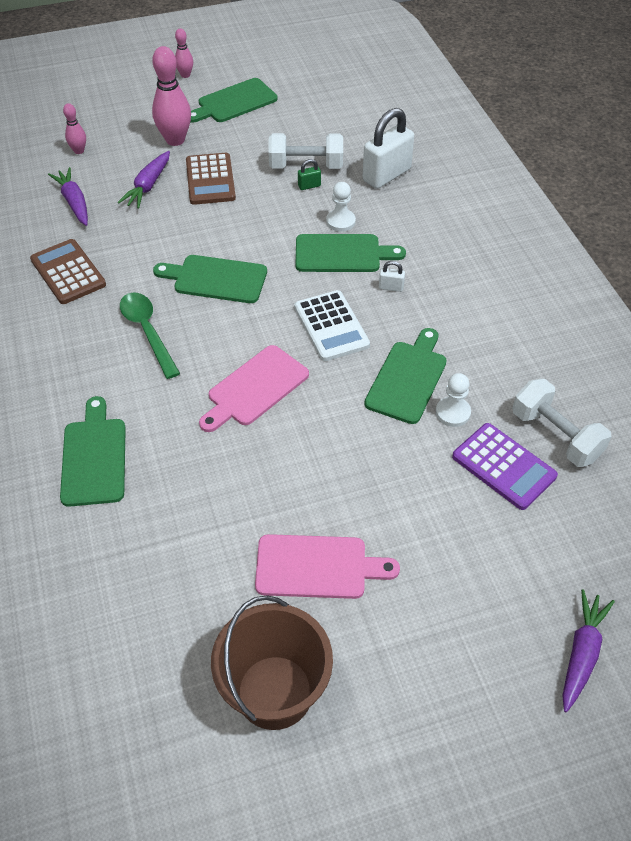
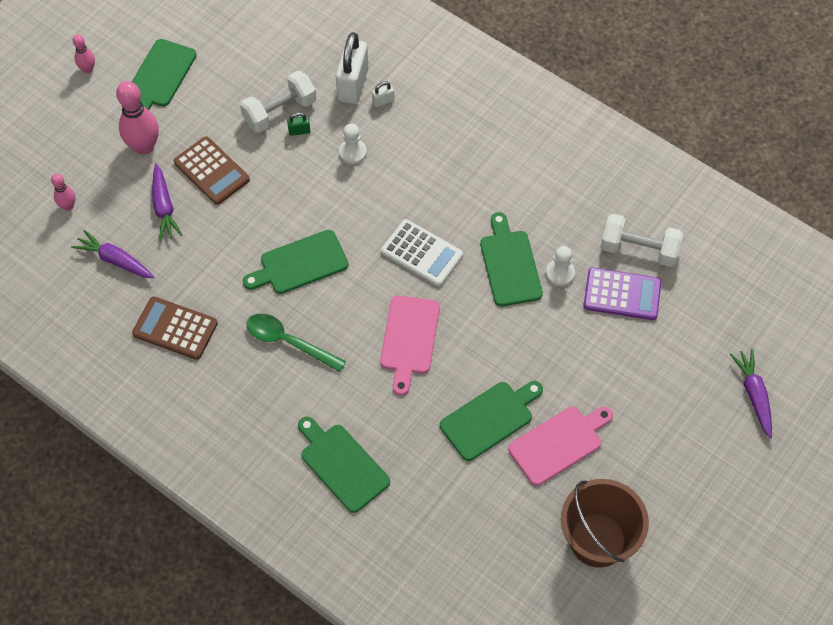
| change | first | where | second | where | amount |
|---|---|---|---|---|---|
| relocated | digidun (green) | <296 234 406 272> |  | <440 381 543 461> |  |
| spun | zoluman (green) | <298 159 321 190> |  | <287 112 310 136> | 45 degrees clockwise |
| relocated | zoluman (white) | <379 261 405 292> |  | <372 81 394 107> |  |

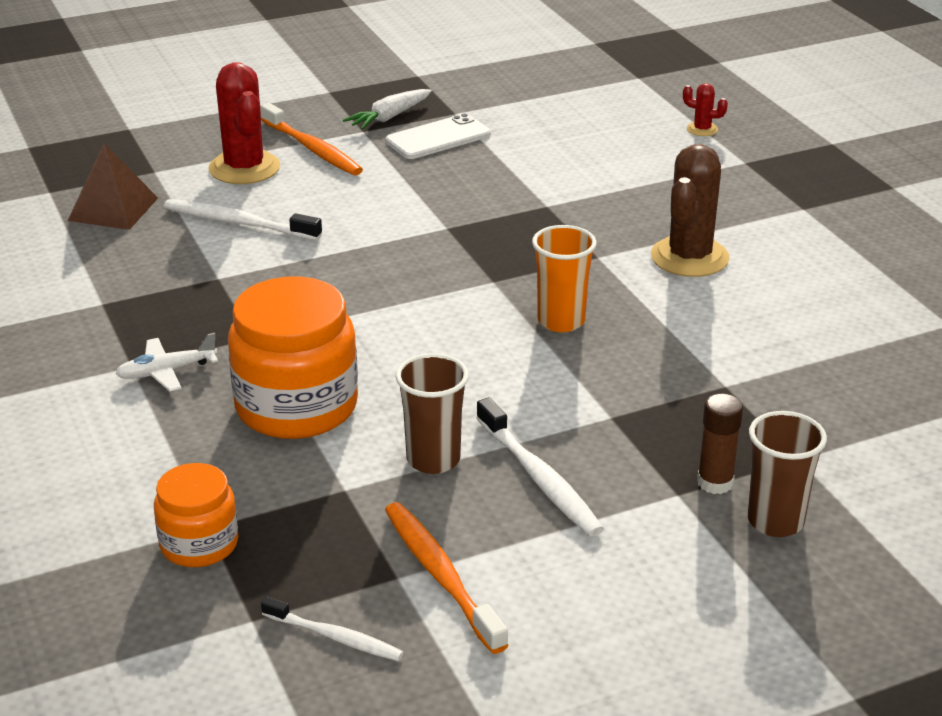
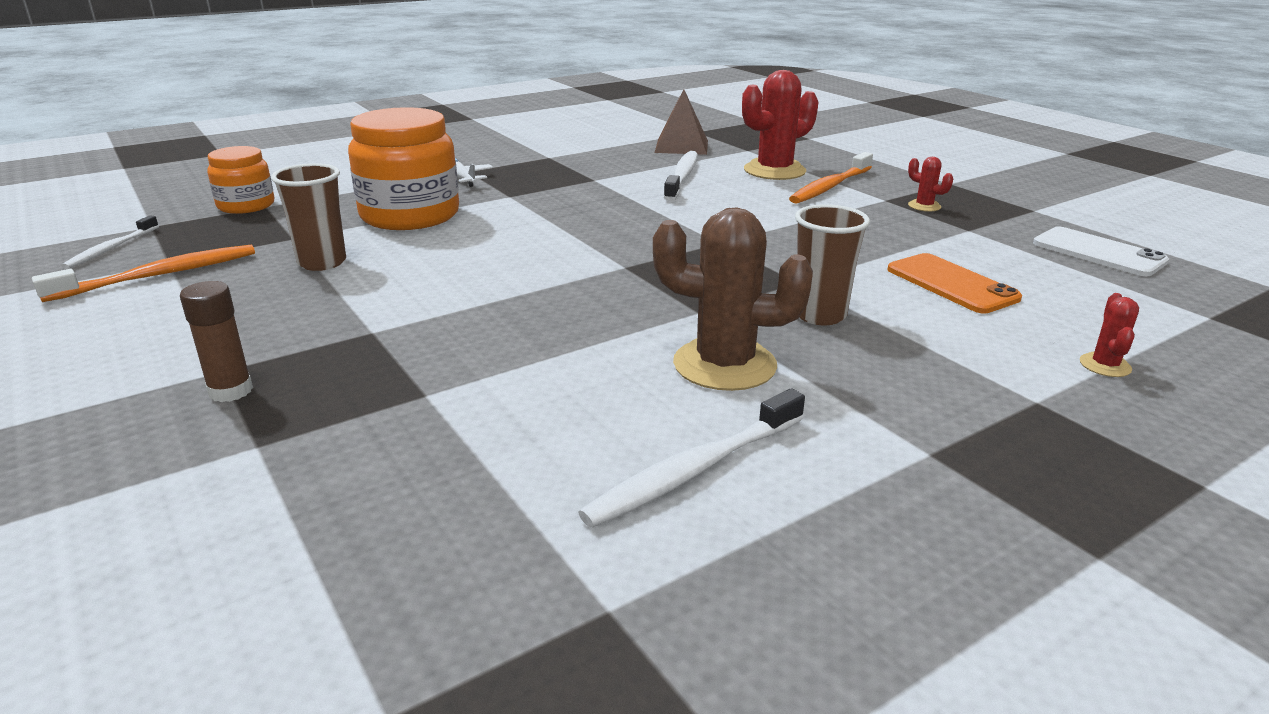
| change | first | where | second | where | amount |
|---|---|---|---|---|---|
| exchanged | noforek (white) | <343 89 432 130> | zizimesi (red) | <908 157 953 212> |  |
| relocated | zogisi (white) | <386 113 491 159> |  | <1033 226 1169 276> |  |
| relocated | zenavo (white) | <476 398 604 537> |  | <578 388 805 528> |  |
| missing | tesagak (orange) | <532 225 597 332> |  |  |  |
| relocated | tesagak (brown) | <748 411 827 537> |  | <795 204 870 325> |  |
| appeared |  |  | zogisi (orange) | <887 253 1022 313> |  |

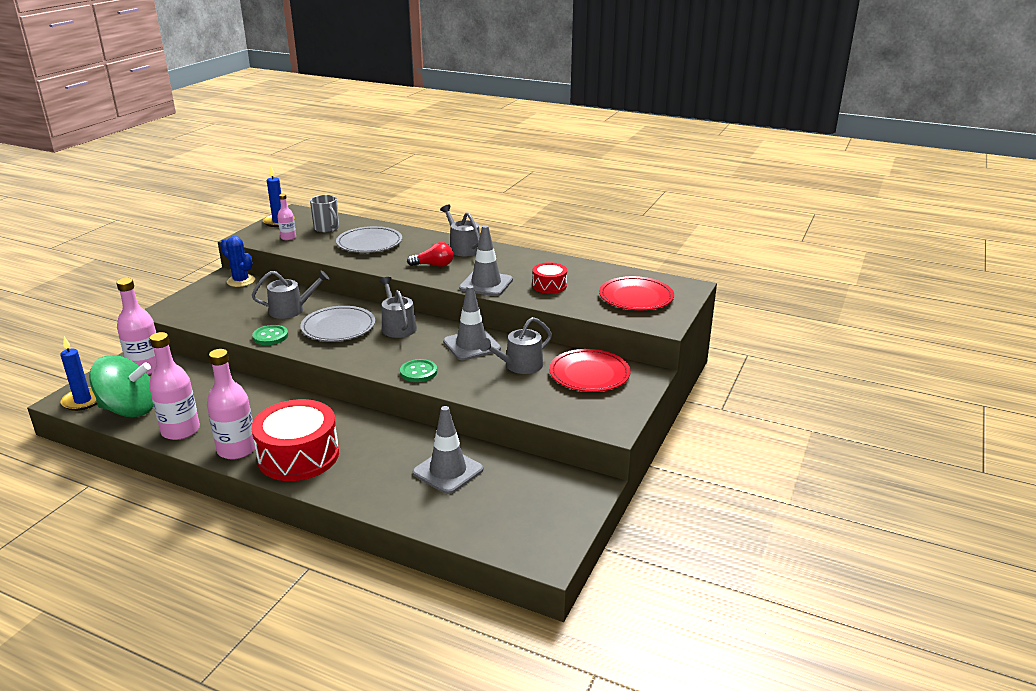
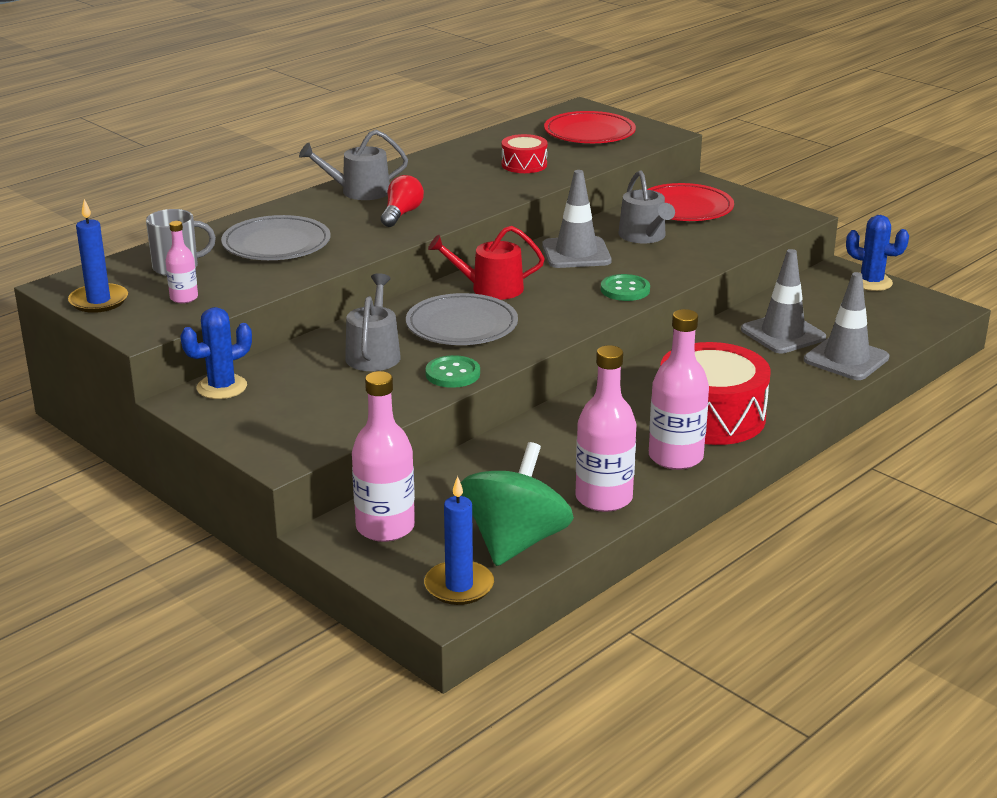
| change | first | where | second | where | amount |
|---|---|---|---|---|---|
| colour | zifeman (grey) | <379 277 417 338> | zifeman (red) | <428 226 545 300> |  |
| relocated | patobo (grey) | <459 225 513 296> |  | <804 272 890 380> |  |
| appeared |  |  | zizimesi (blue) | <846 215 909 291> |  |

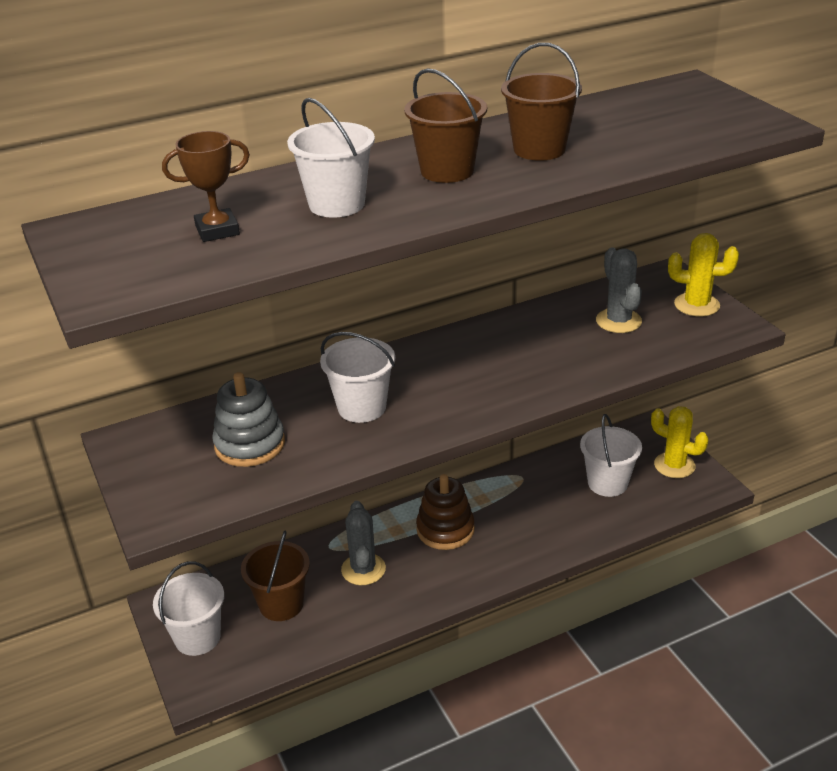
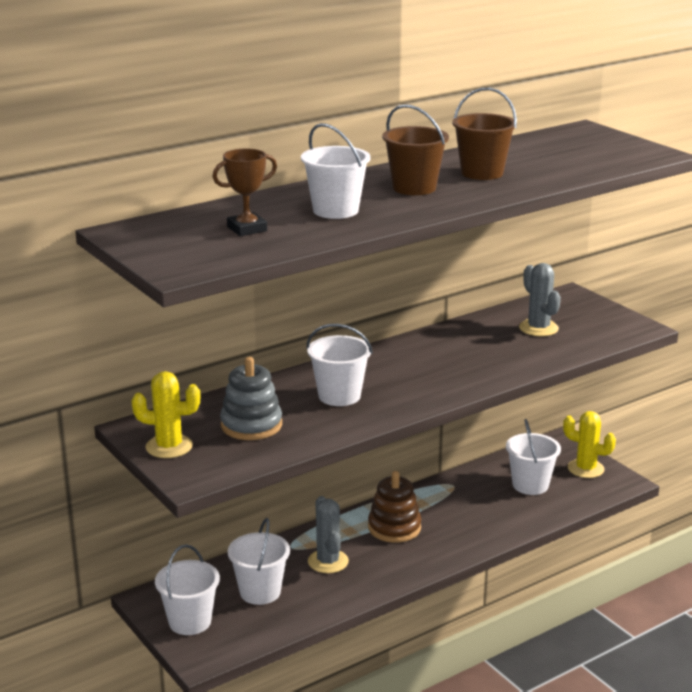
| change | first | where | second | where | amount |
|---|---|---|---|---|---|
| colour | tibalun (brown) | <241 531 310 621> | tibalun (white) | <228 518 290 605> |  |
| relocated | zizimesi (yellow) | <668 233 739 317> |  | <132 371 200 458> |  |

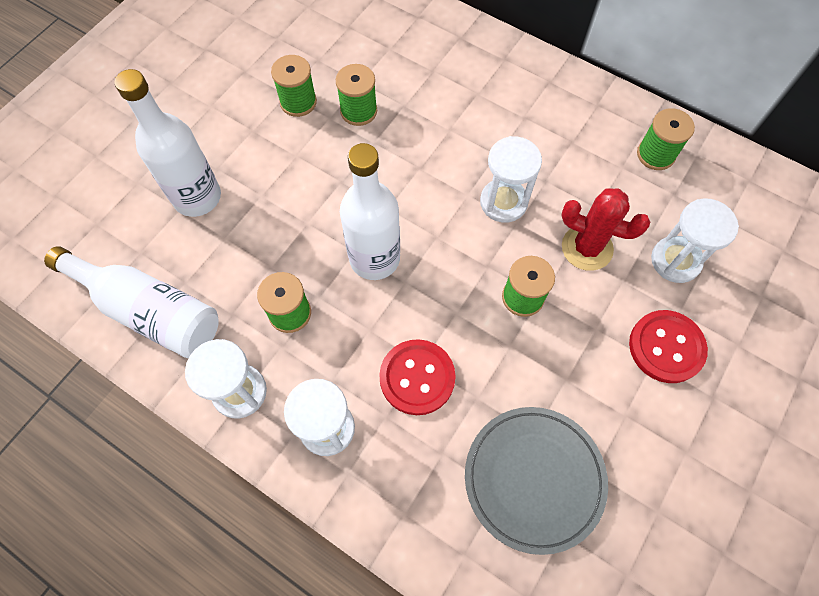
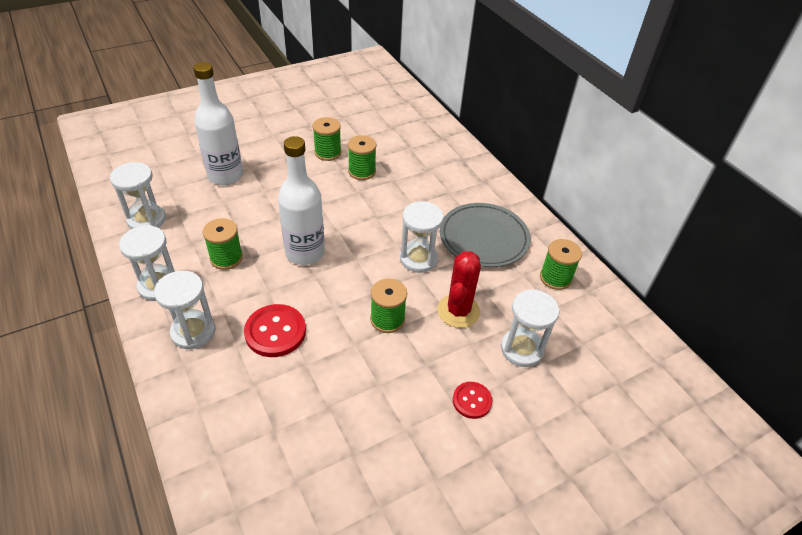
| change | first | where | second | where | amount |
|---|---|---|---|---|---|
| exchanged | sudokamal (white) | <44 246 219 358> | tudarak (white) | <110 162 166 229> |  |
| relocated | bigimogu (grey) | <465 407 608 555> |  | <440 203 531 267> |  |
| spun | zizimesi (red) | <561 188 650 271> |  | <437 251 481 328> | 60 degrees clockwise |
| size | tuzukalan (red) | <629 310 708 383> |  | <453 382 492 419> | x0.61 |

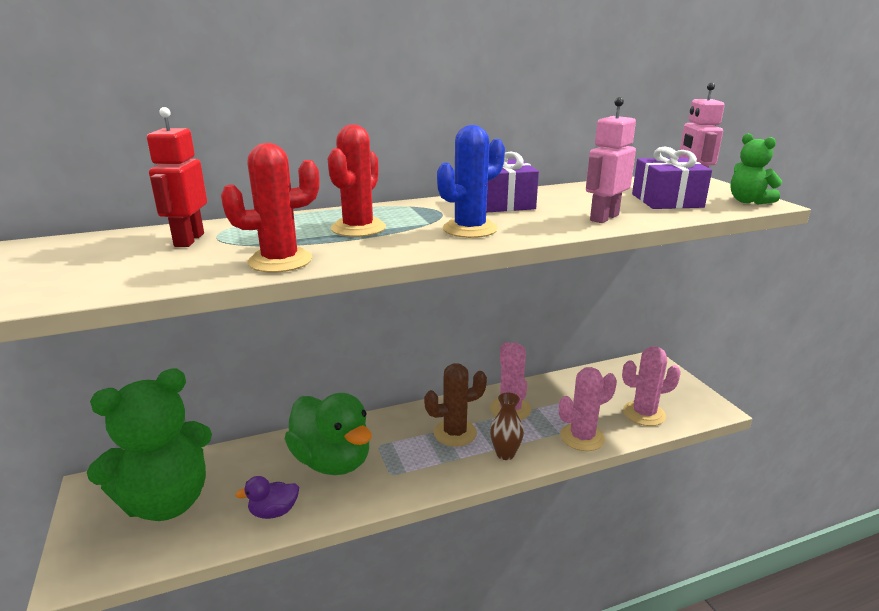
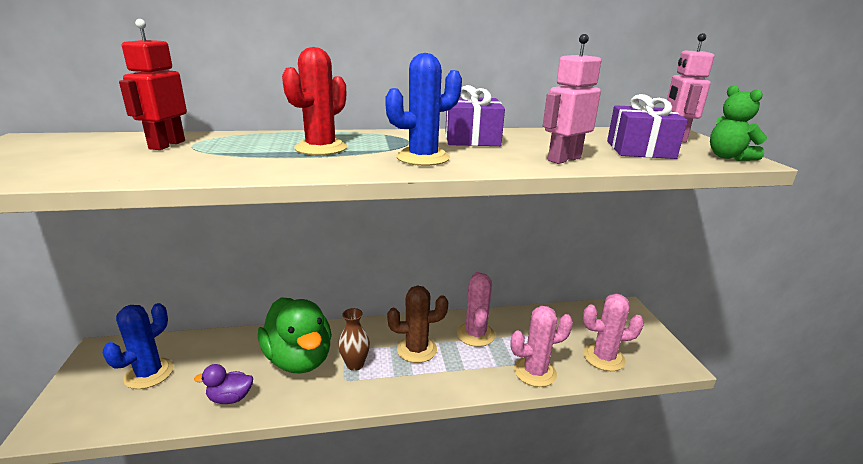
| change | first | where | second | where | amount |
|---|---|---|---|---|---|
| exchanged | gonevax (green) | <87 368 212 521> | zizimesi (blue) | <103 303 174 389> |  |
| missing | zizimesi (red) | <221 143 319 273> |  |  |  |
| relocated | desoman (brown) | <490 393 524 460> |  | <338 308 370 371> |  |

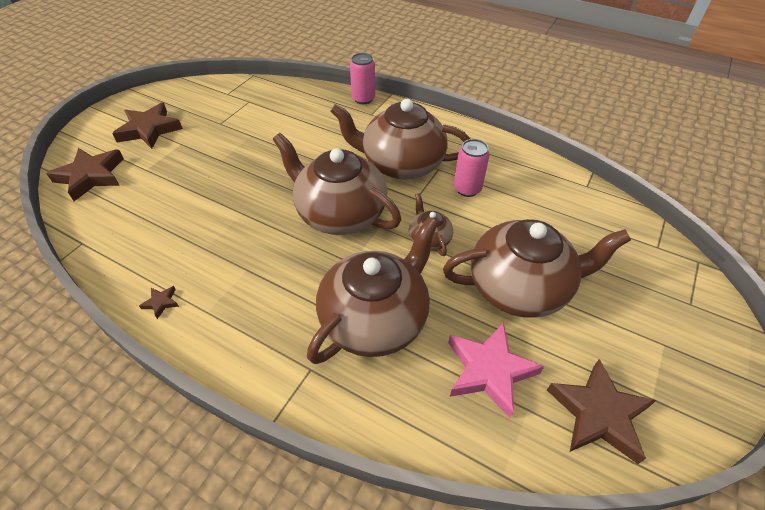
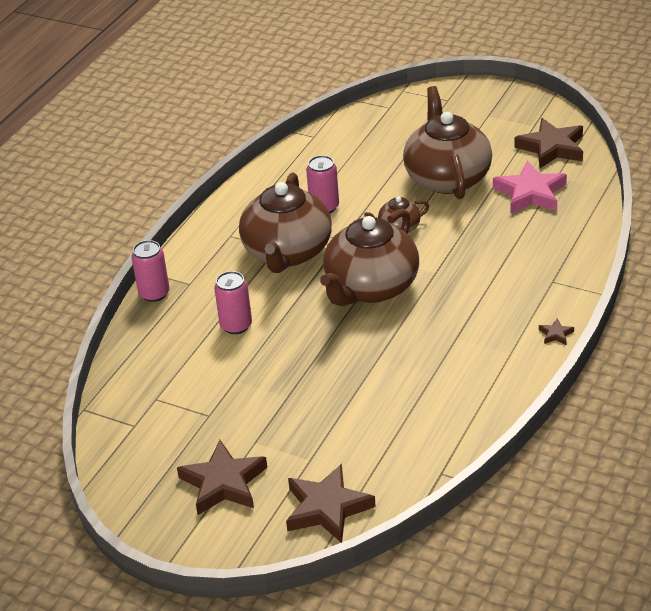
| change | first | where | second | where | amount |
|---|---|---|---|---|---|
| relocated | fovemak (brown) | <139 286 179 319> |  | <539 319 574 345> |  |
| missing | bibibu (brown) | <307 217 439 364> |  |  |  |
| appeared |  |  | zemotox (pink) | <214 271 252 334> |  |

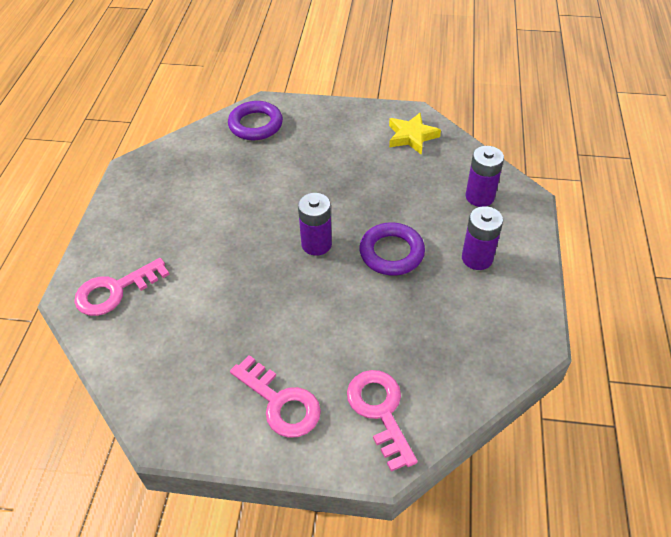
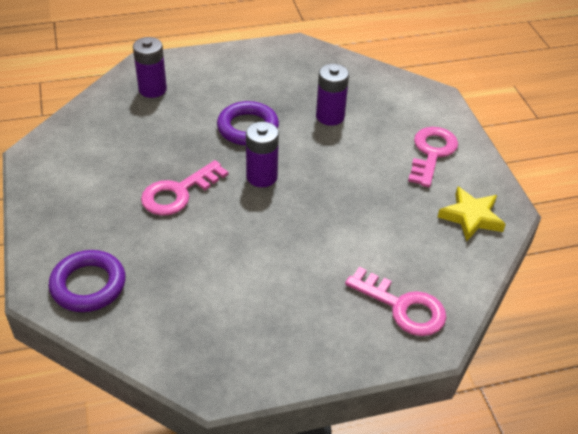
| change | first | where | second | where | amount |
|---|---|---|---|---|---|
| relocated | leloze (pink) | <347 370 418 472> |  | <141 160 228 216> |  |
| relocated | fovemak (yellow) | <389 113 441 155> |  | <438 186 506 241> |  |
| relocated | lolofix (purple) | <462 206 503 270> |  | <316 64 349 126> |  |

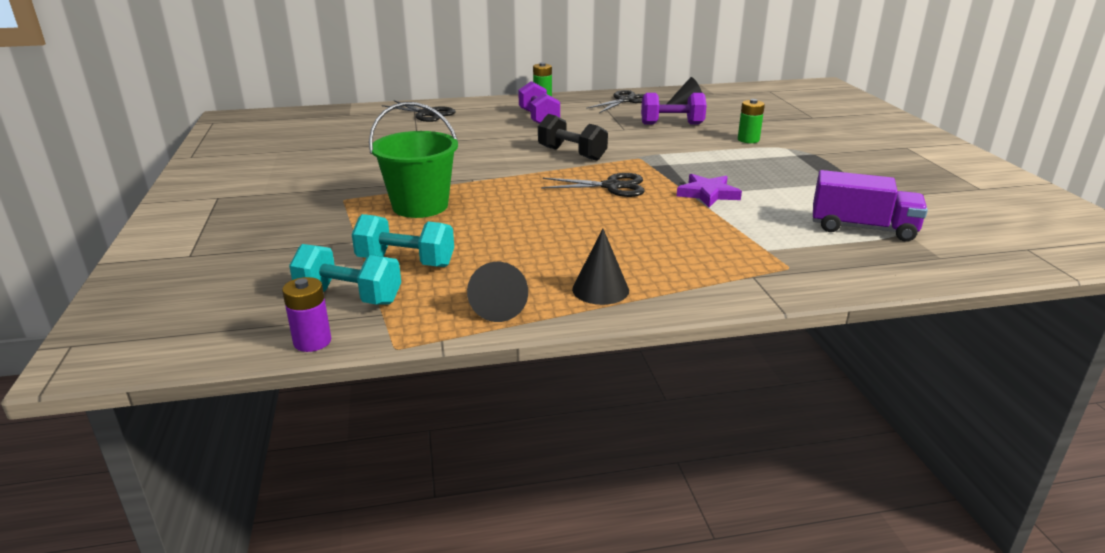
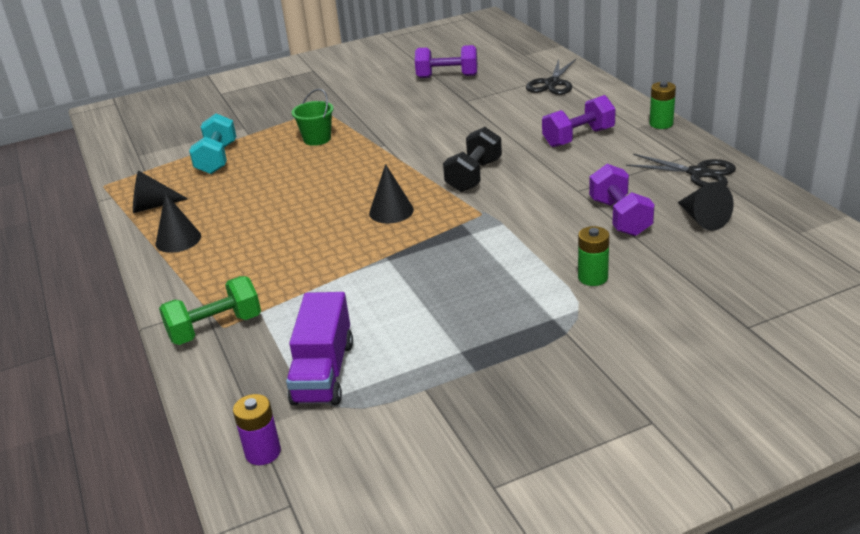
| change | first | where | second | where | amount |
|---|---|---|---|---|---|
| relocated | lolofix (purple) | <282 277 331 352> |  | <233 394 281 465> |  |
| missing | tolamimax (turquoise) | <289 244 401 305> |  |  |  |
| size | tibalun (green) | <369 102 458 218> |  | <292 89 334 146> | x0.59 |
| exchanged | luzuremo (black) | <541 173 645 197> | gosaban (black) | <369 164 414 224> |  |
| missing | fovemak (purple) | <677 174 742 207> |  |  |  |
| appeared |  |  | tolamimax (green) | <159 276 261 345> |  |
| appeared |  |  | tolamimax (purple) | <415 45 477 78> |  |

